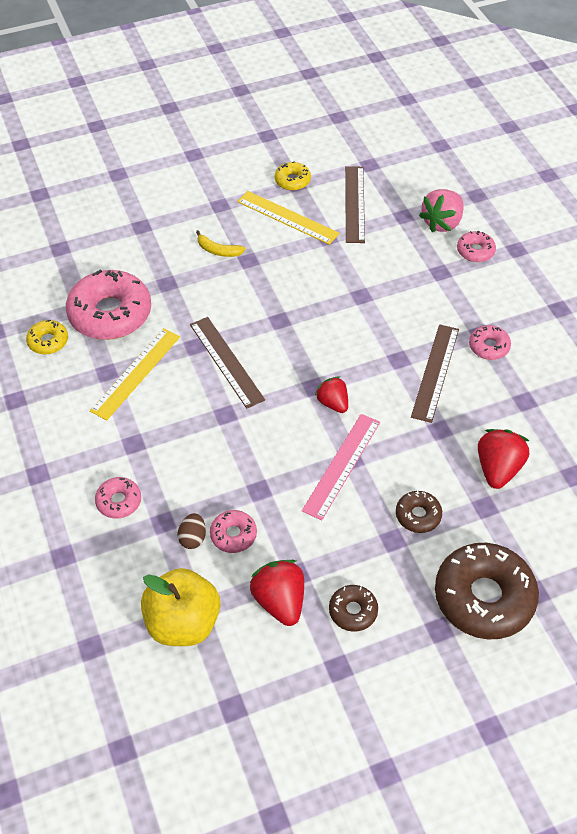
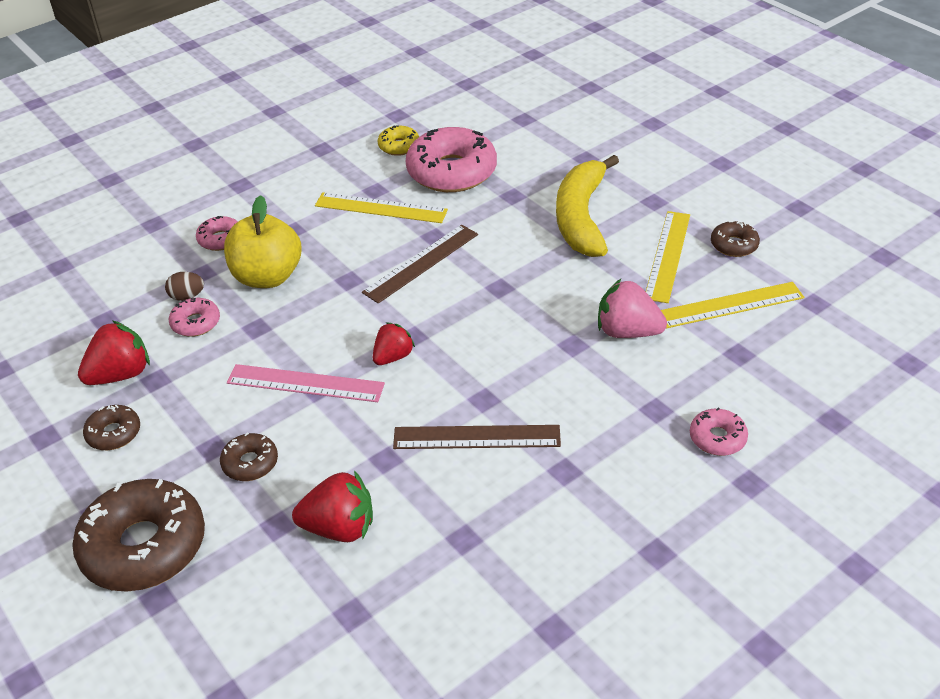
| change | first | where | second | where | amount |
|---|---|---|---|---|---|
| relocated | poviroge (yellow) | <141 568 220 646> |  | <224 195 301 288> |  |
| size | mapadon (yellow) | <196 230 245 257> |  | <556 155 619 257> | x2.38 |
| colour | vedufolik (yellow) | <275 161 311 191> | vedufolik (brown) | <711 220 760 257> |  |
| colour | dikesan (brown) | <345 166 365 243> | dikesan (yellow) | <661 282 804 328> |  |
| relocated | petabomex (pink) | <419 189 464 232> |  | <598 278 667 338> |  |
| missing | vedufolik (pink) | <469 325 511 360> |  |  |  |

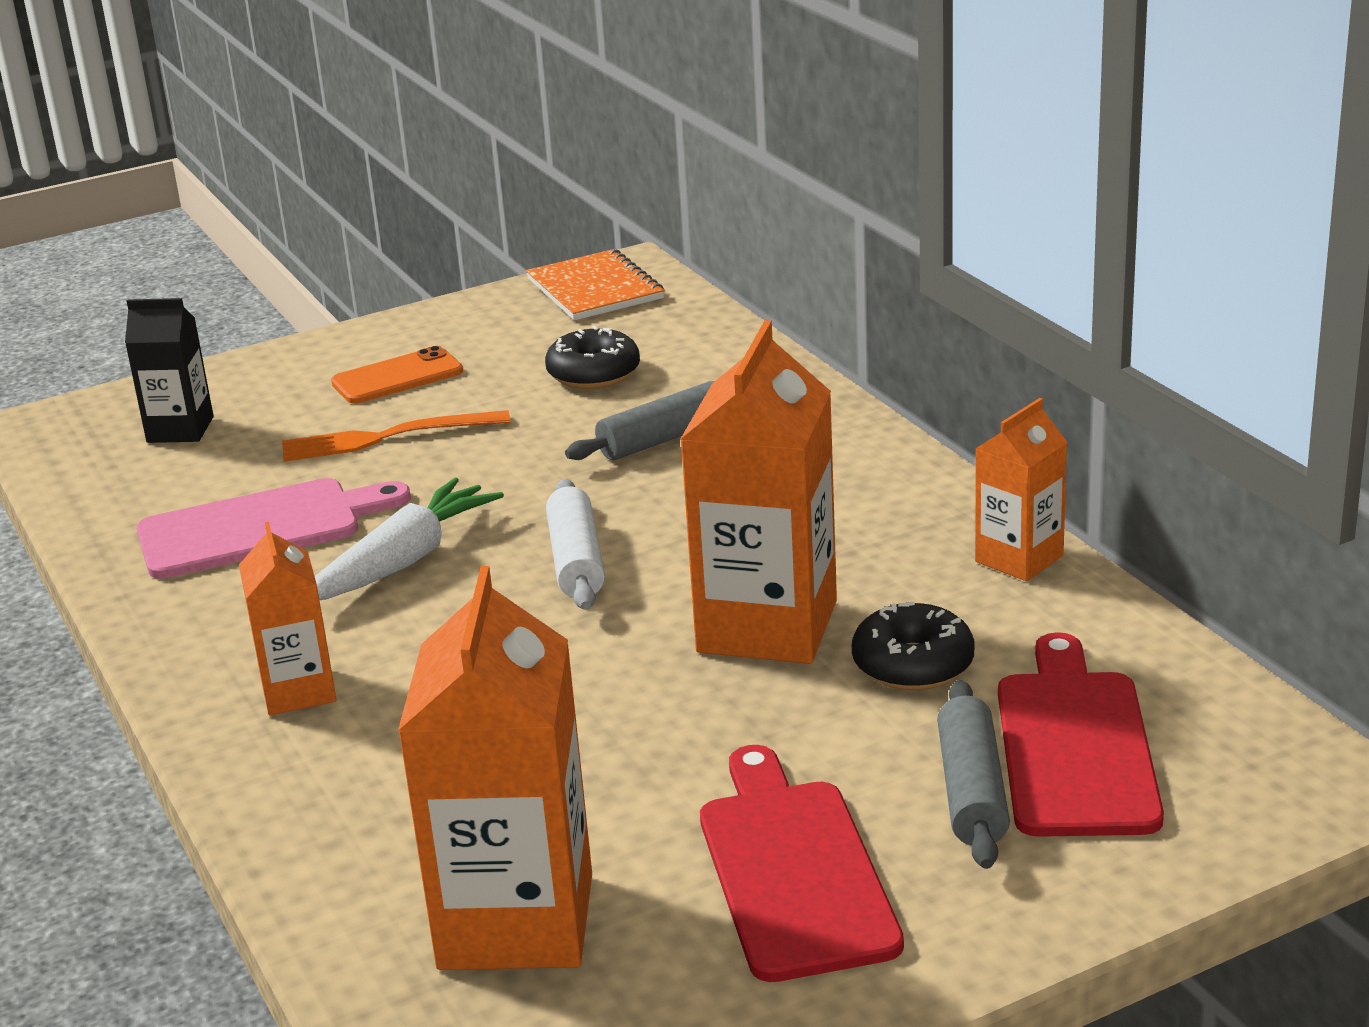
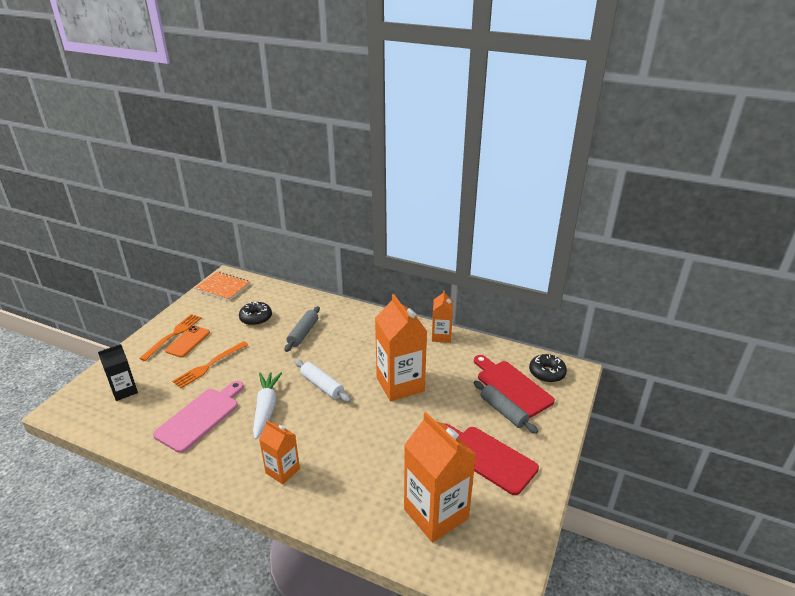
| change | first | where | second | where | amount |
|---|---|---|---|---|---|
| relocated | vedufolik (black) | <852 602 975 690> |  | <529 354 567 383> |  |
| appeared |  |  | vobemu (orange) | <139 314 201 361> |  |

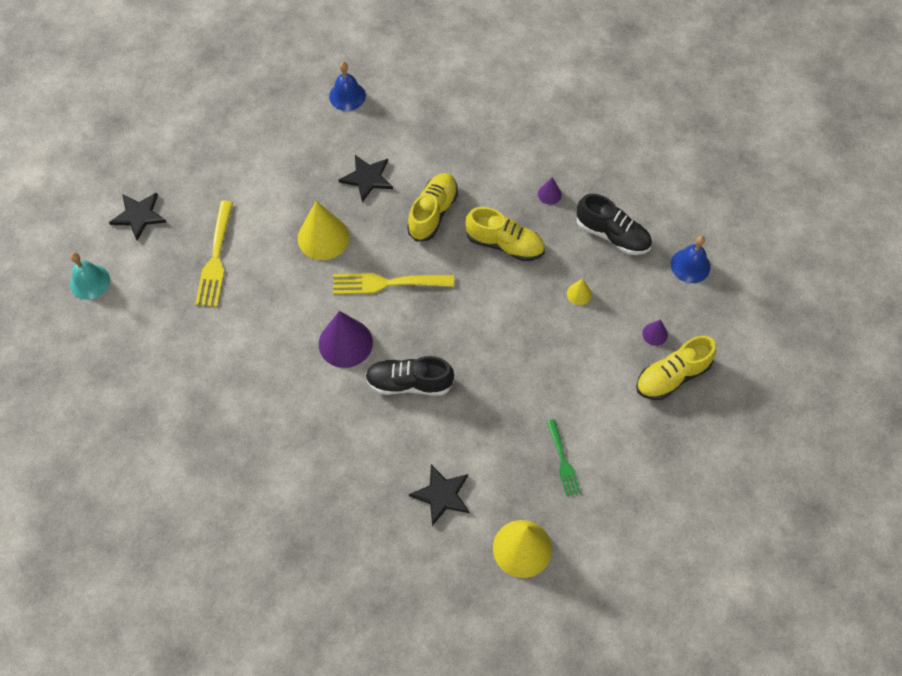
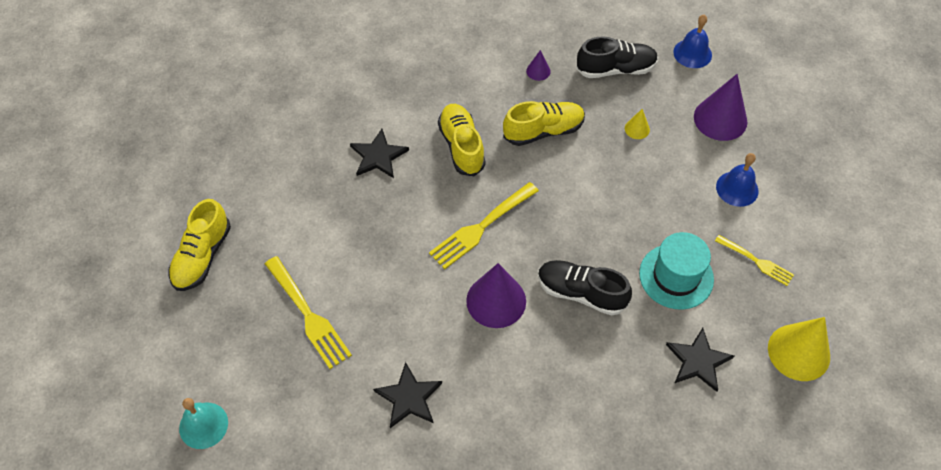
| change | first | where | second | where | amount |
|---|---|---|---|---|---|
| relocated | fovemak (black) | <109 192 166 241> |  | <373 362 442 428> |  |
| missing | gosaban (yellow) | <298 201 349 260> |  |  |  |
| relocated | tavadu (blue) | <329 62 366 111> |  | <716 153 758 207> |  |
| spun | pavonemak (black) | <365 356 454 396> |  | <538 260 632 316> | 60 degrees clockwise |
| colour | vobemu (green) | <547 419 581 496> | vobemu (yellow) | <715 235 794 286> |  |
| relocated | pavonemak (yellow) | <636 336 716 400> |  | <168 199 231 291> |  |
| size | gosaban (purple) | <642 319 668 346> |  | <694 74 747 141> | x2.13 |
| appeared |  |  | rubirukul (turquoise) | <639 232 714 310> |  |

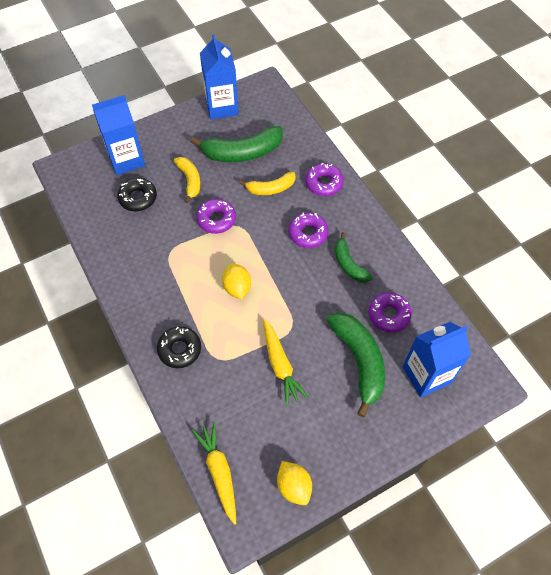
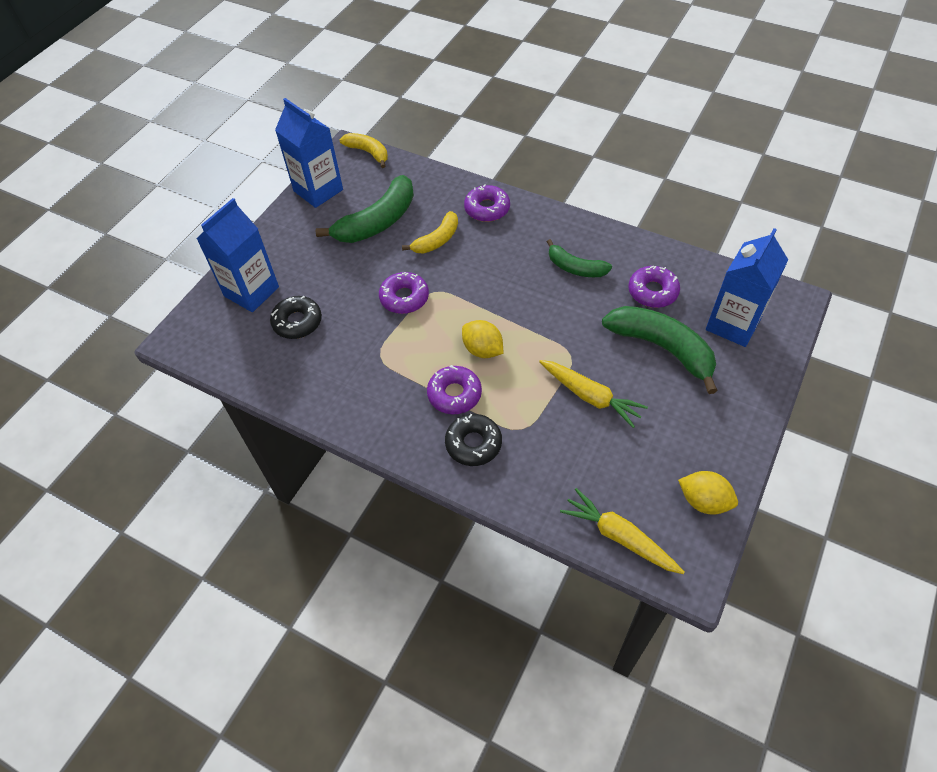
| change | first | where | second | where | amount |
|---|---|---|---|---|---|
| relocated | mapadon (yellow) | <174 157 200 203> |  | <339 133 388 168> |  |
| relocated | vedufolik (purple) | <288 212 329 248> |  | <427 365 482 414> |  |

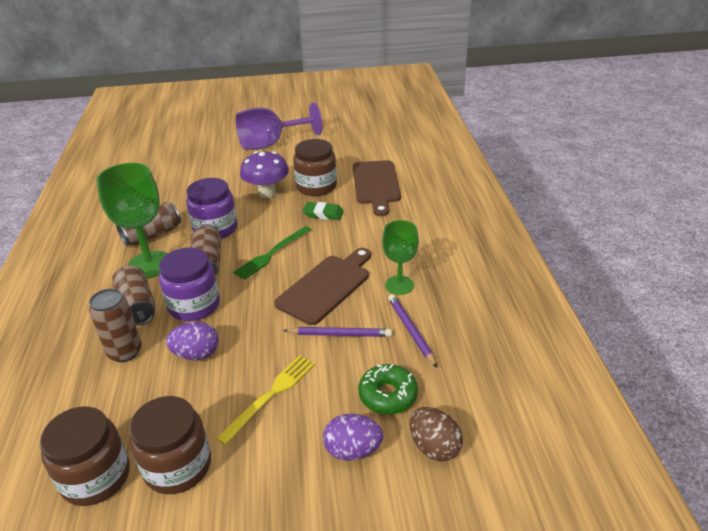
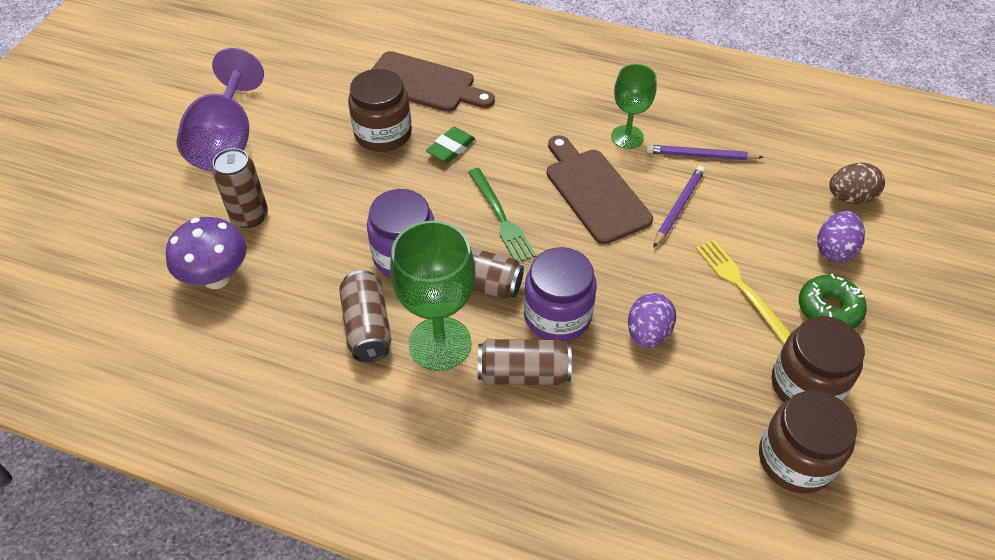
| change | first | where | second | where | amount |
|---|---|---|---|---|---|
| relocated | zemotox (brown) | <89 288 142 362> |  | <212 148 268 228> |  |
| relocated | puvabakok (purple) | <240 151 289 198> |  | <166 217 247 289> |  |
| relocated | vedufolik (green) | <358 364 418 414> |  | <799 274 867 328> |  |

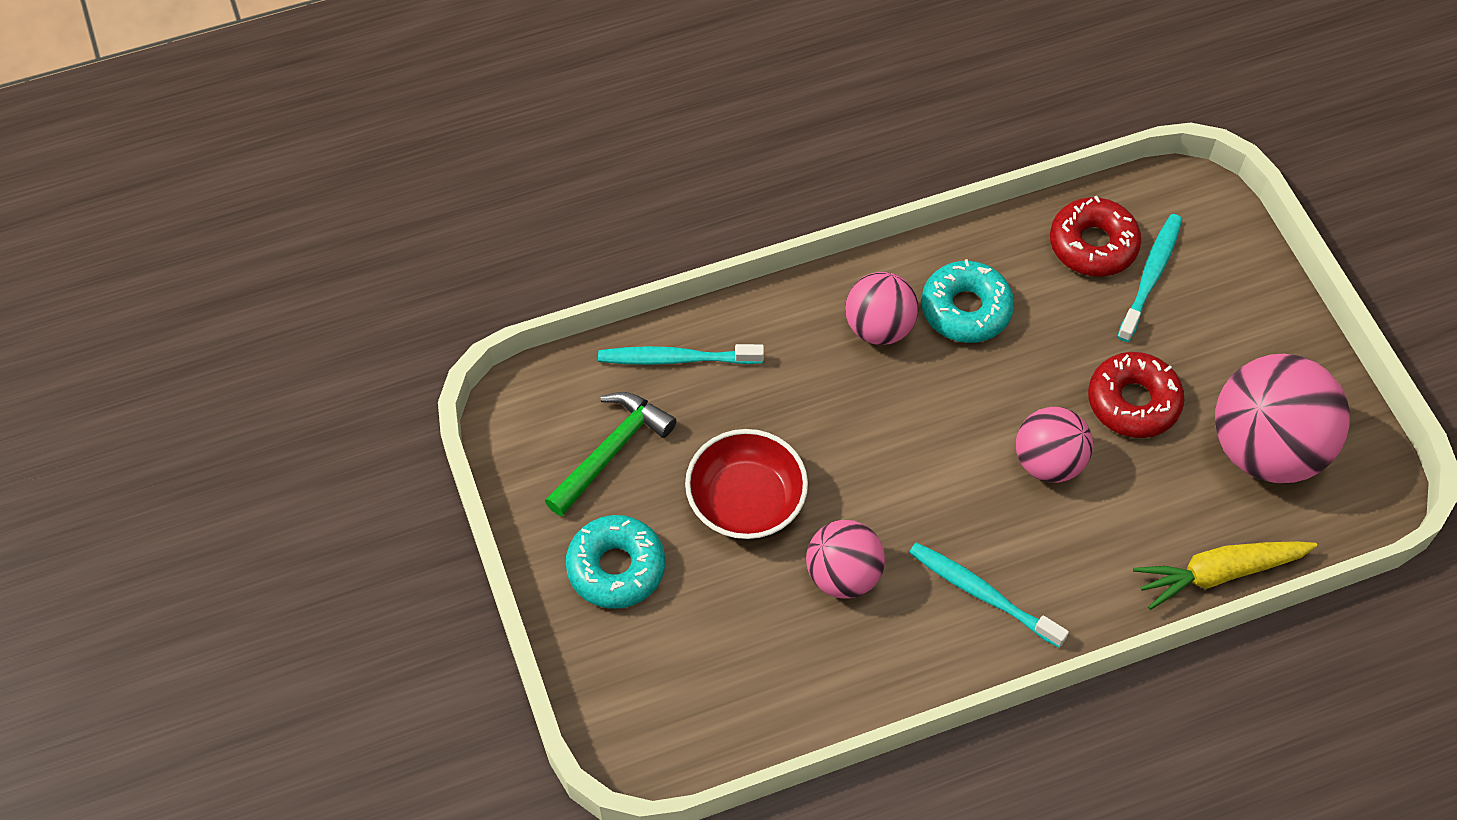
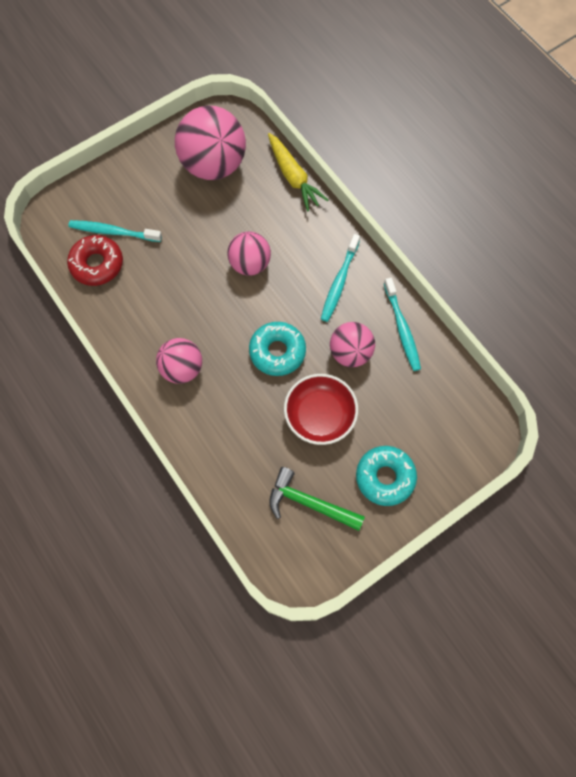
| change | first | where | second | where | amount |
|---|---|---|---|---|---|
| relocated | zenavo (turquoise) | <598 344 764 365> |  | <384 277 421 371> |  |
| relocated | vedufolik (turquoise) | <921 259 1014 343> |  | <249 322 306 376> |  |
| missing | vedufolik (red) | <1088 352 1184 438> |  |  |  |

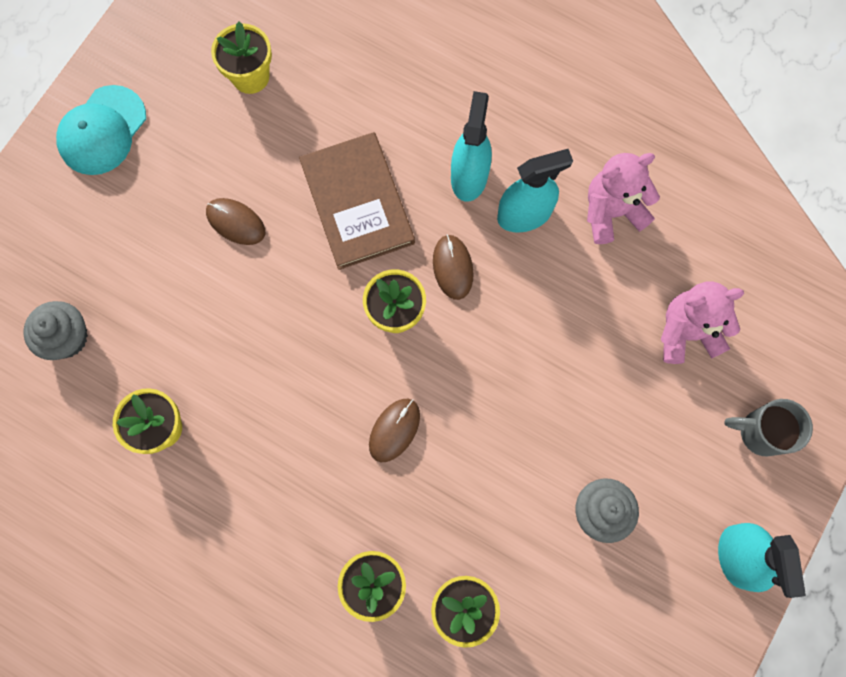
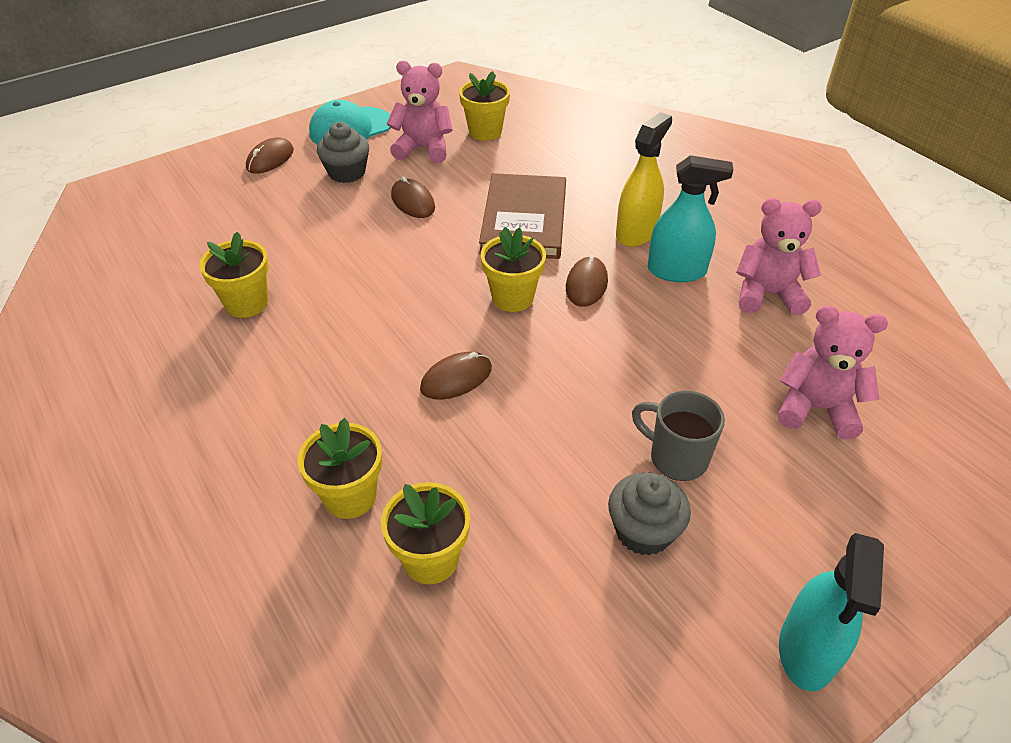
| change | first | where | second | where | amount |
|---|---|---|---|---|---|
| relocated | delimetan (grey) | <23 301 88 360> |  | <317 122 369 183> |  |
| colour | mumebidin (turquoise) | <451 91 492 202> | mumebidin (yellow) | <616 112 672 247> |  |
| relocated | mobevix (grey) | <724 399 813 456> |  | <632 391 725 481> |  |
| appeared |  |  | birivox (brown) | <246 137 294 174> |  |
| appeared |  |  | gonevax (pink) | <387 61 453 163> |  |

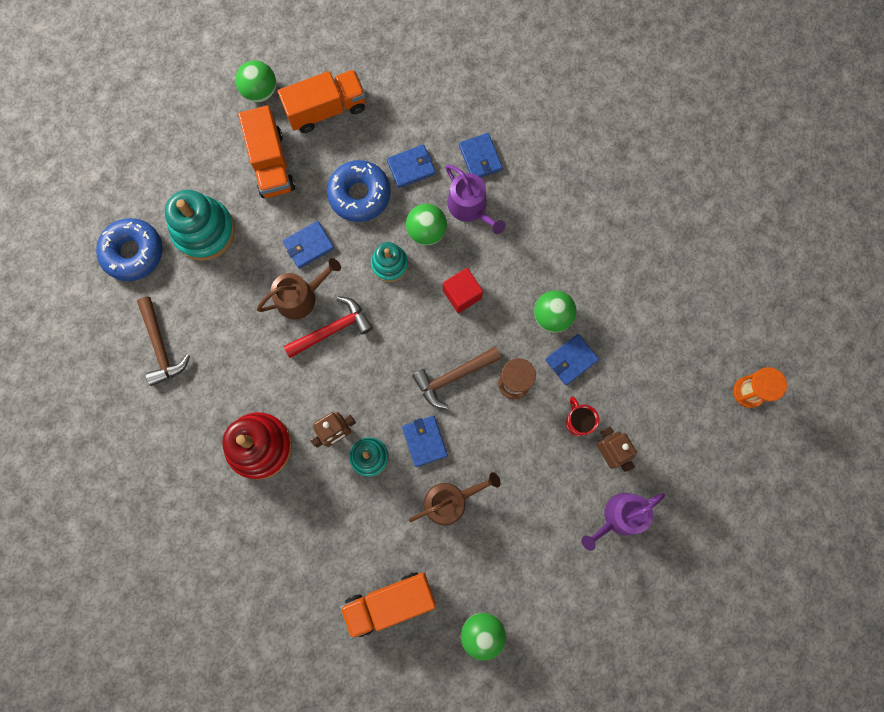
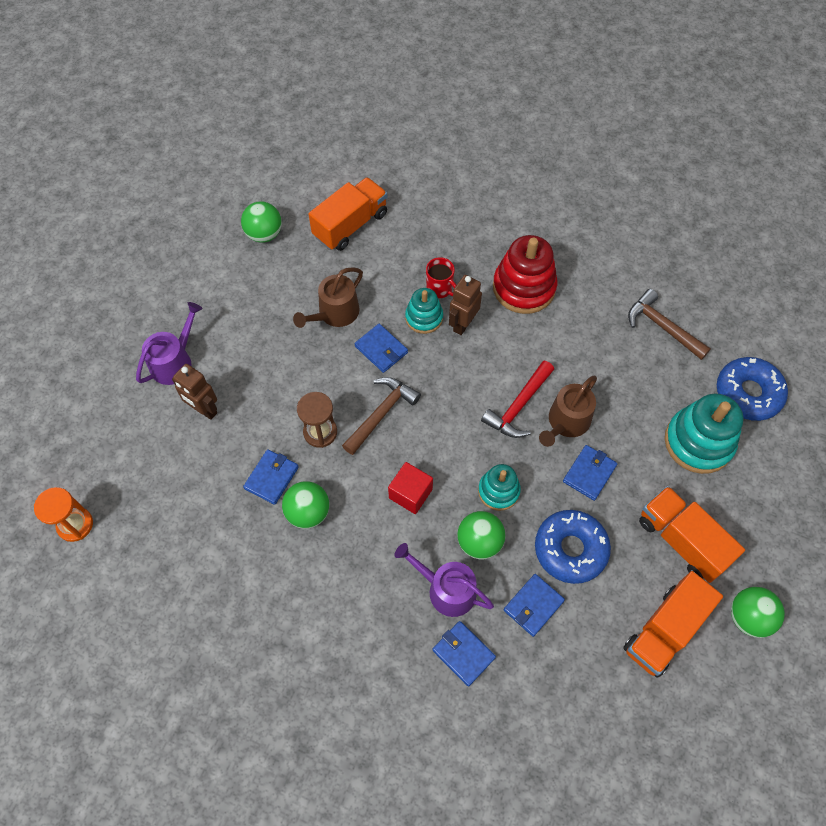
| change | first | where | second | where | amount |
|---|---|---|---|---|---|
| relocated | mobevix (red) | <566 397 599 436> |  | <426 257 456 298> |  |

